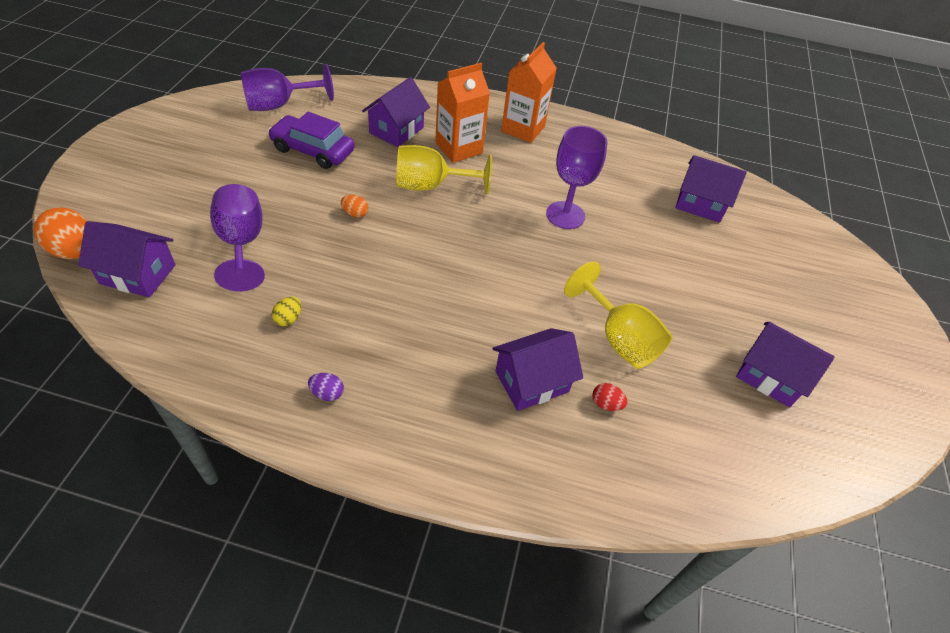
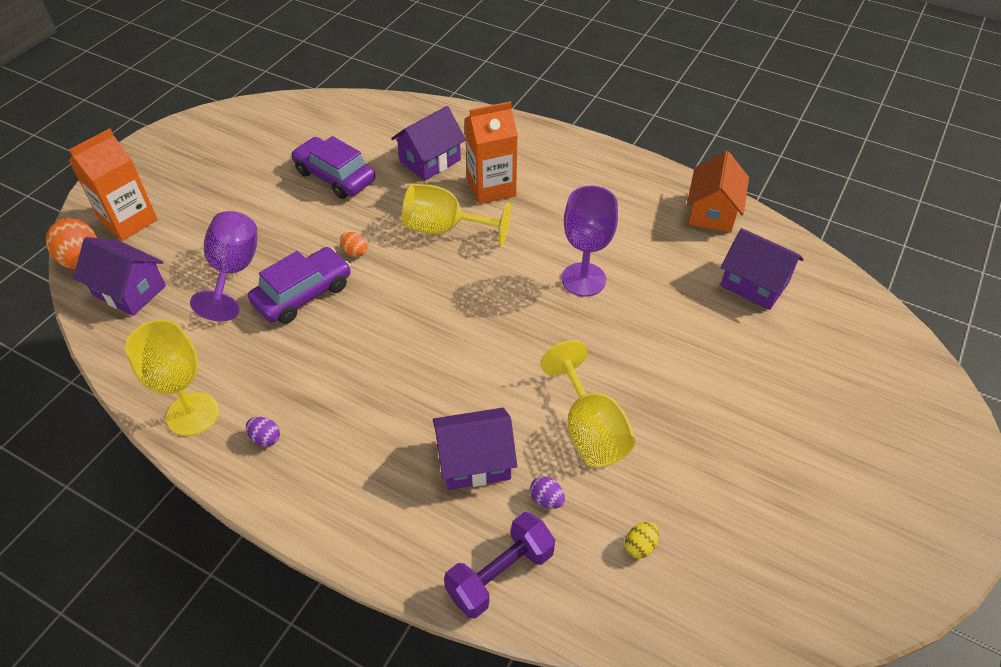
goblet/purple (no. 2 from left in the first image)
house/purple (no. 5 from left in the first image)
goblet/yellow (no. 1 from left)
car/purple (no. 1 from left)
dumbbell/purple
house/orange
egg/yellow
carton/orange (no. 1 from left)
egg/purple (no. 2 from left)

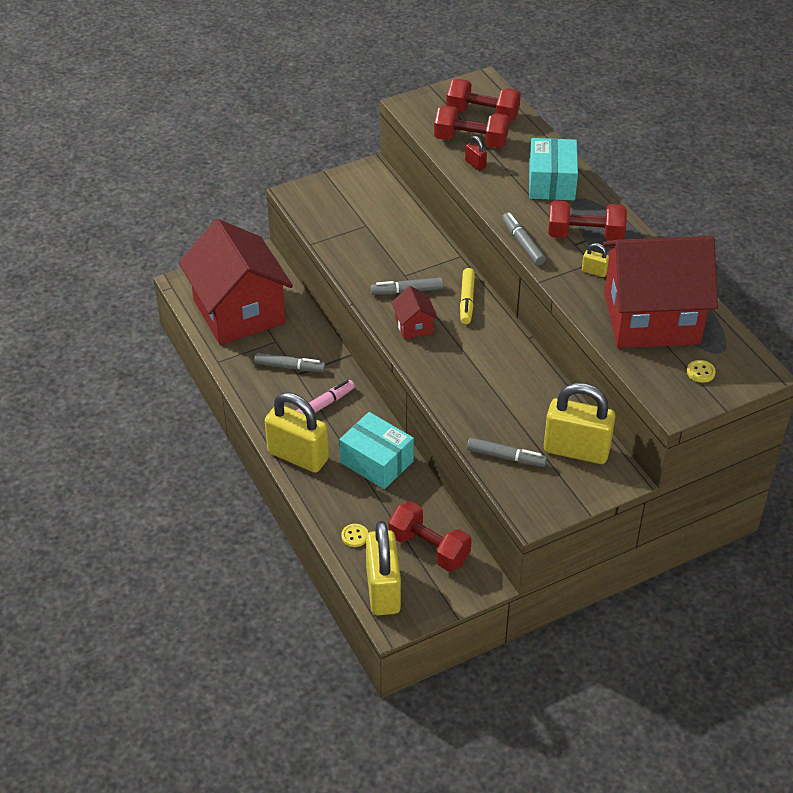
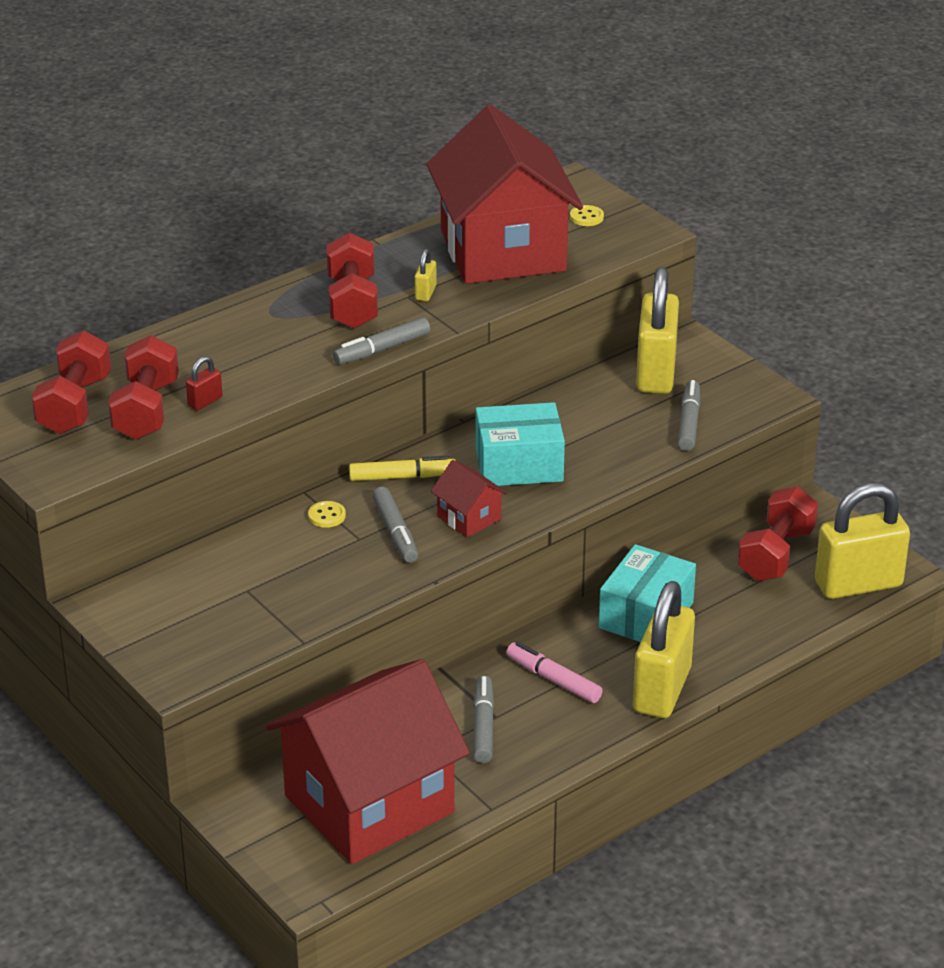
button/yellow (no. 1 from left)
box/turquoise (no. 1 from left)
house/red (no. 2 from left)

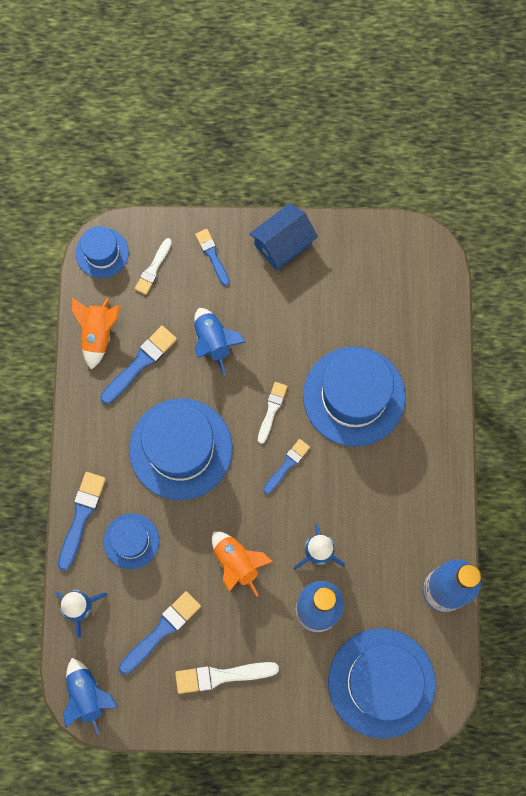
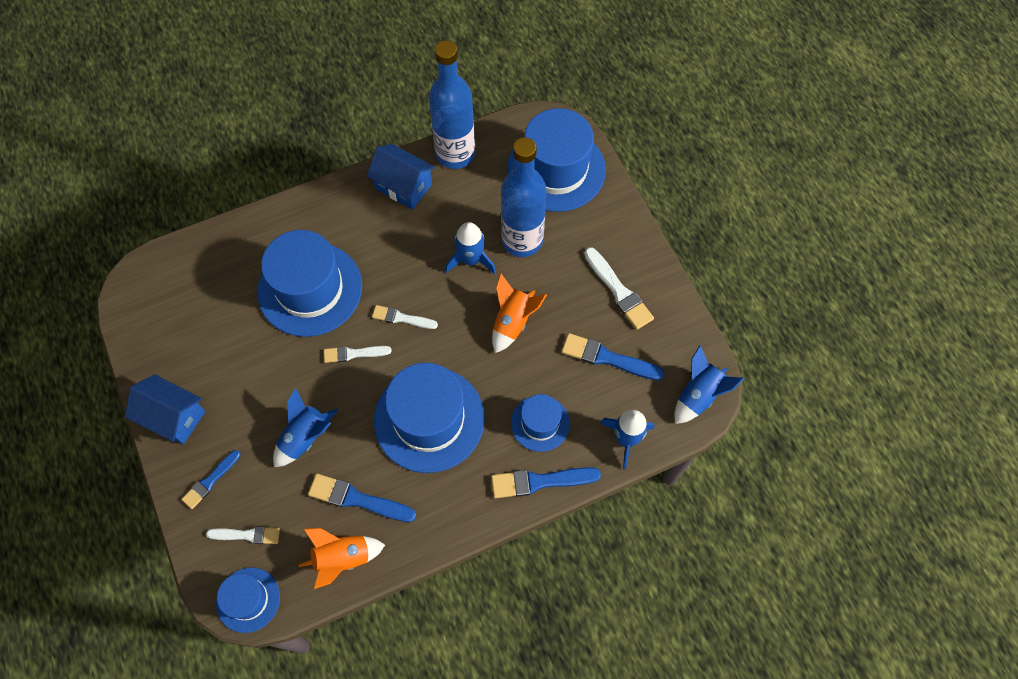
house/blue (no. 2 from left)
brush/white (no. 3 from left)

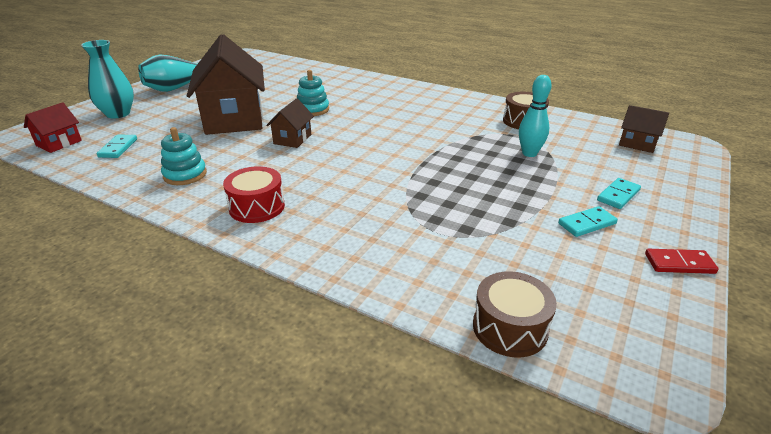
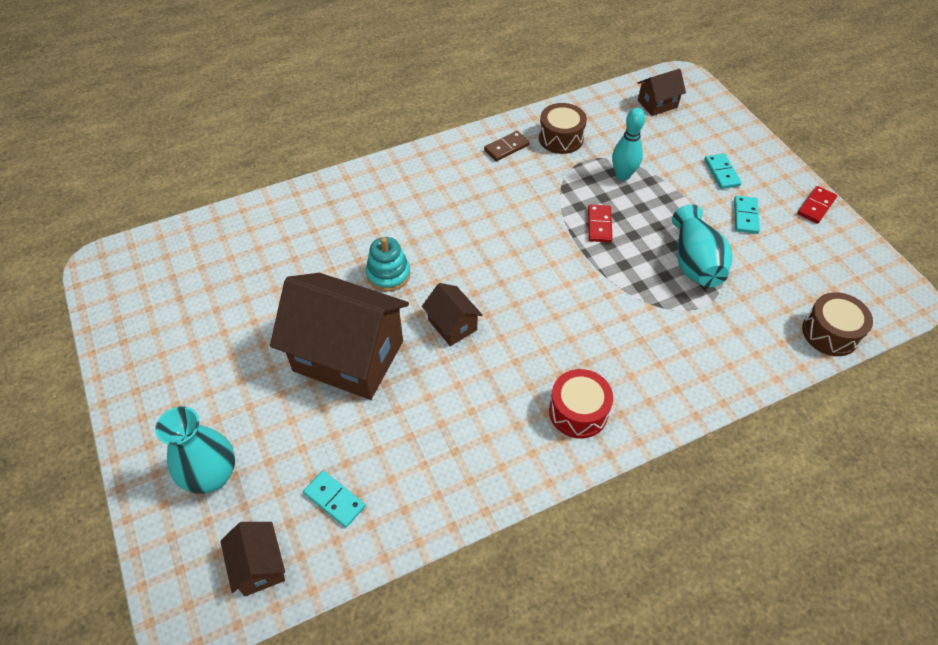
stacking toy/turquoise (no. 1 from left in the first image)
domino/brown
domino/red (no. 1 from left)
vase/turquoise (no. 2 from left)
house/brown (no. 1 from left)

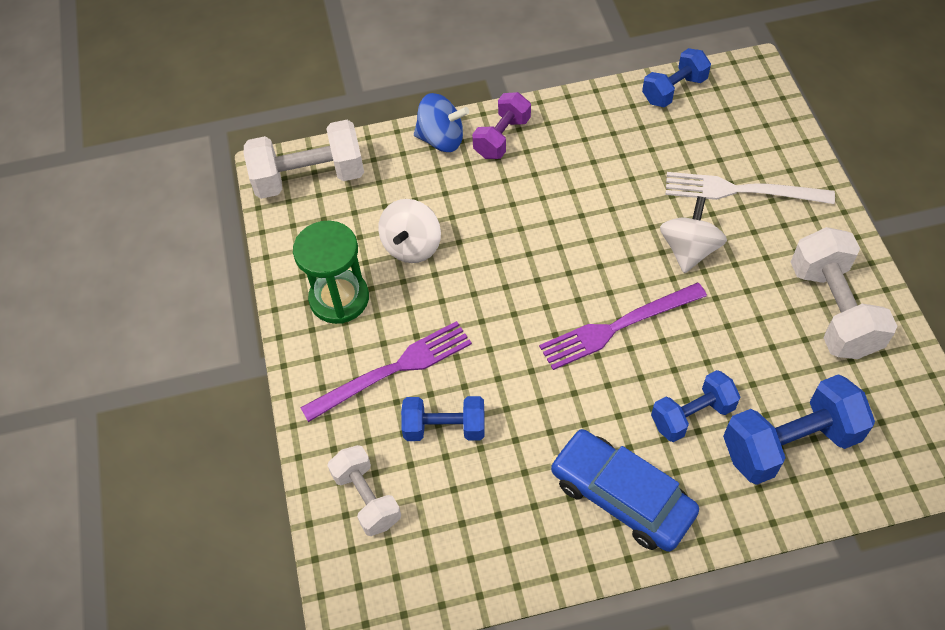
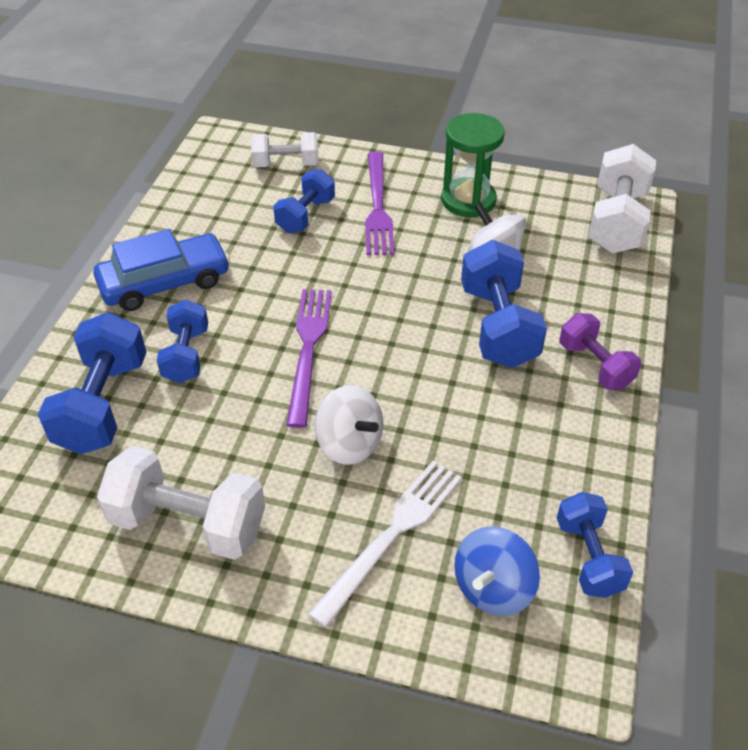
dumbbell/blue (no. 4 from left)
spinning top/blue

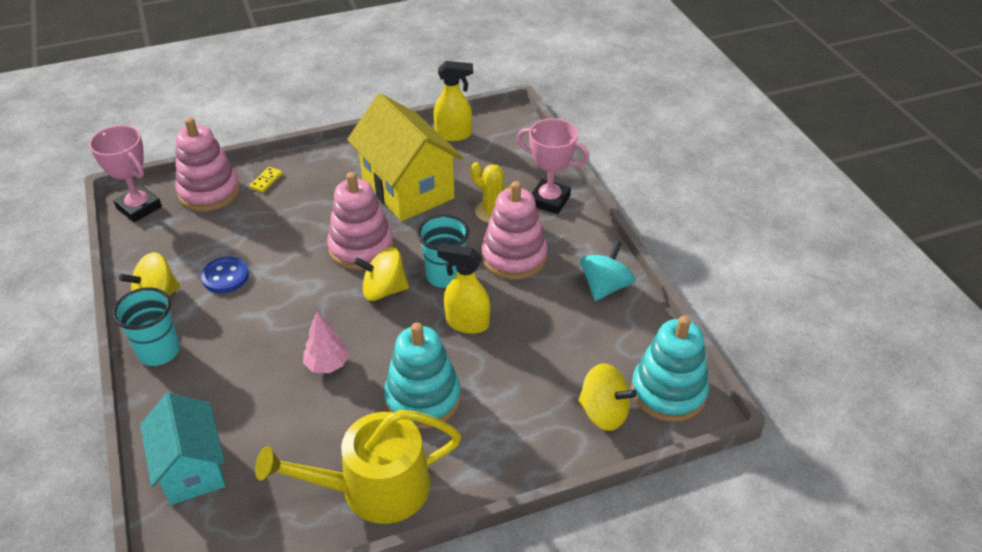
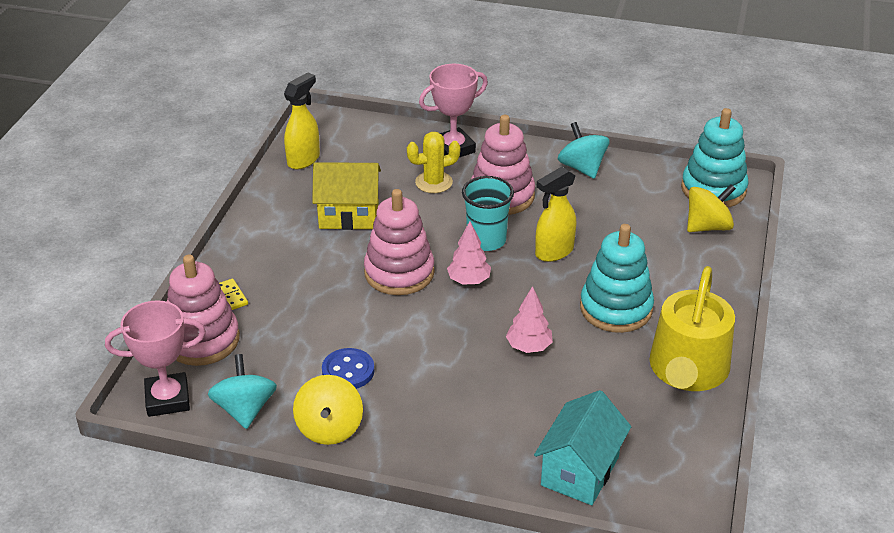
cup/turquoise (no. 1 from left in the first image)
spinning top/turquoise (no. 1 from left)
tree/pink (no. 1 from left)
house/turquoise
house/yellow

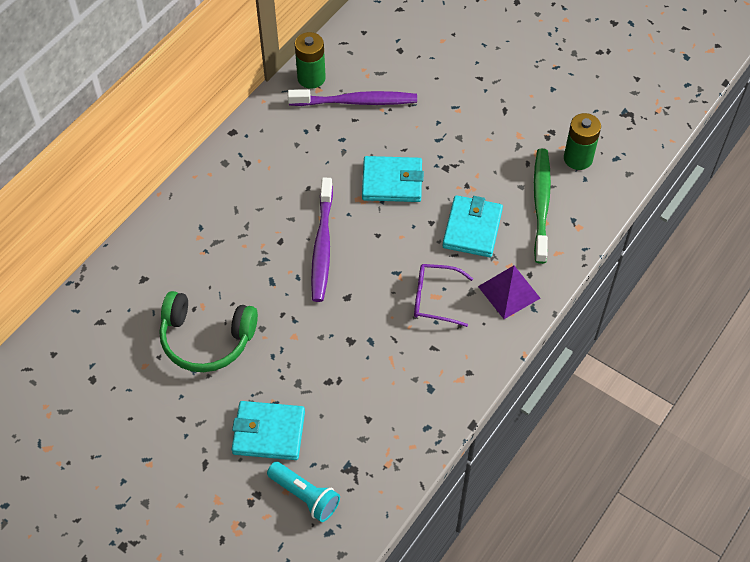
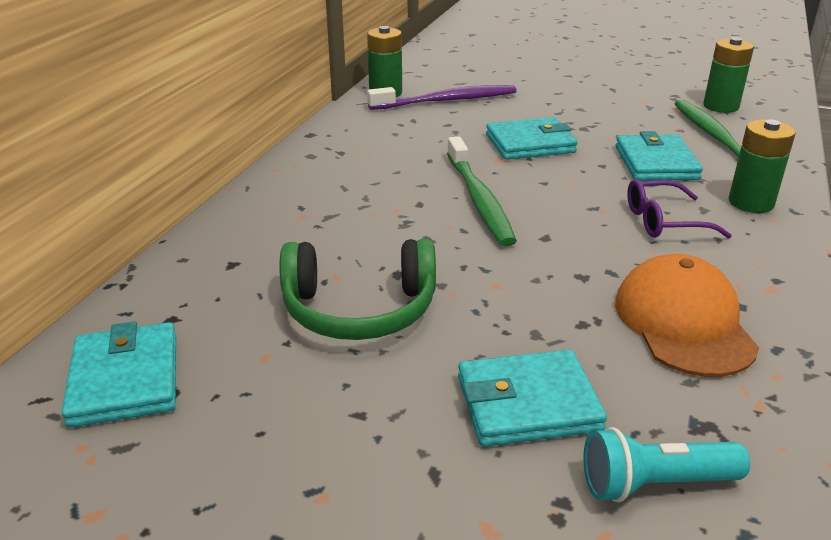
wallet/turquoise (no. 1 from left)
cap/orange
battery/green (no. 3 from left)
toothbrush/green (no. 1 from left)
flashlight/turquoise

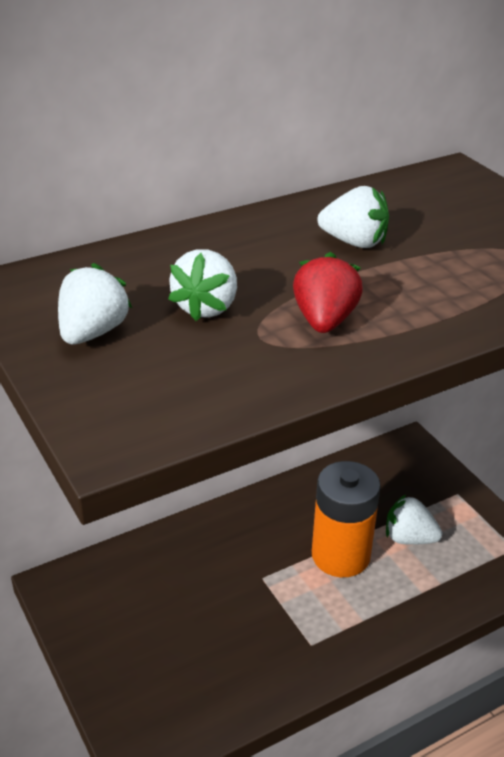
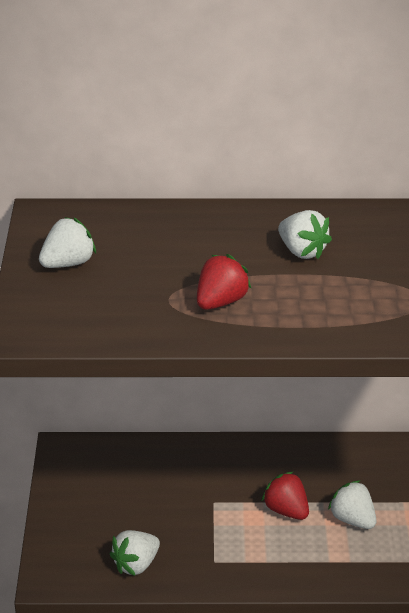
strawberry/white (no. 2 from left)
strawberry/red (no. 2 from left)

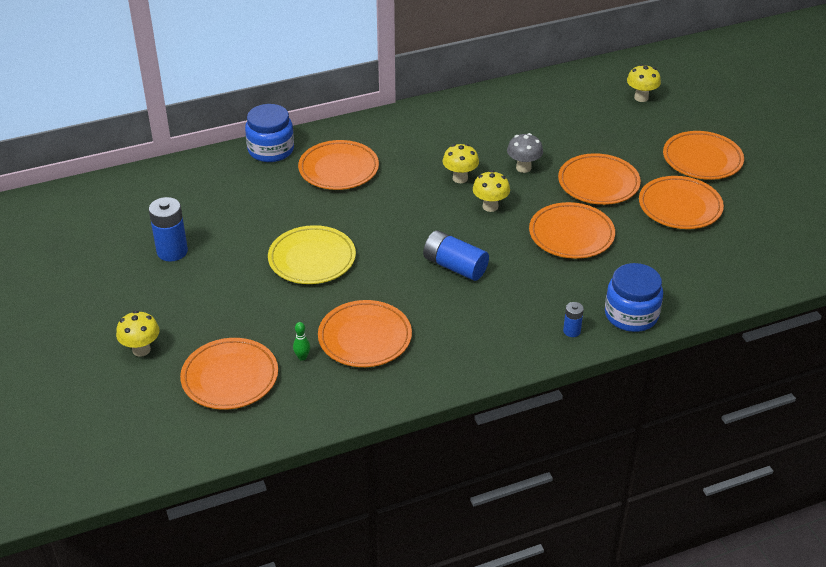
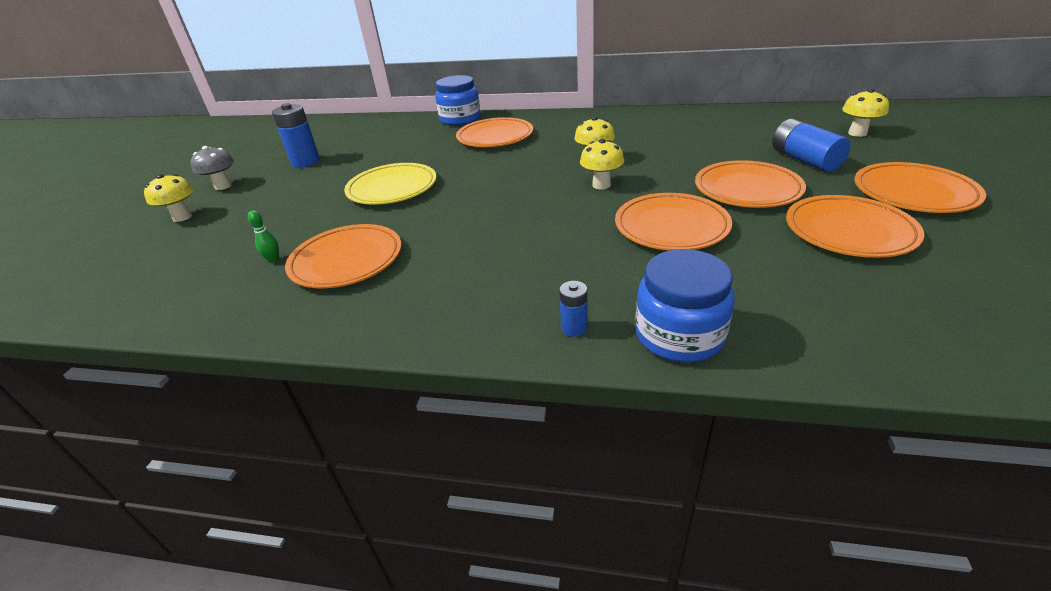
plate/orange (no. 1 from left in the first image)
battery/blue (no. 3 from left)
mushroom/grey

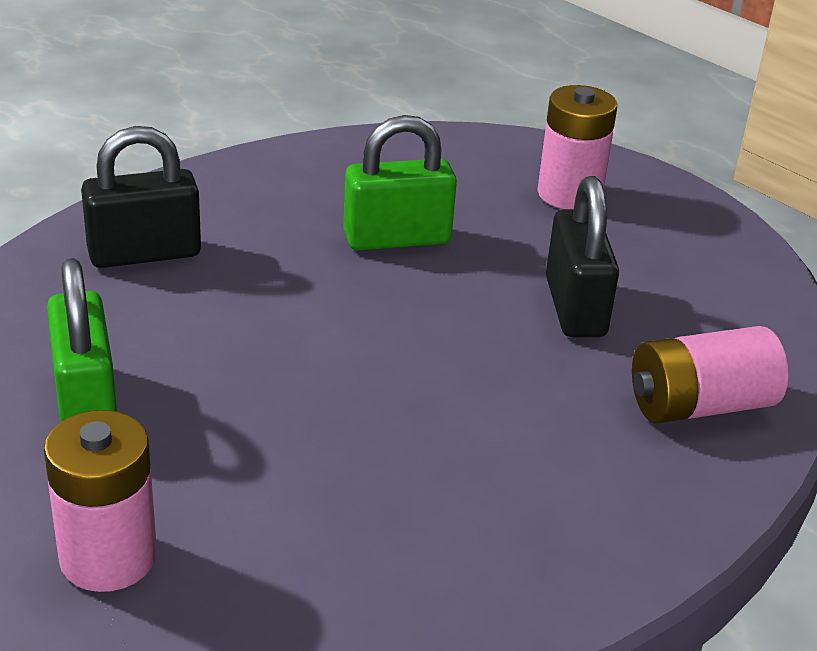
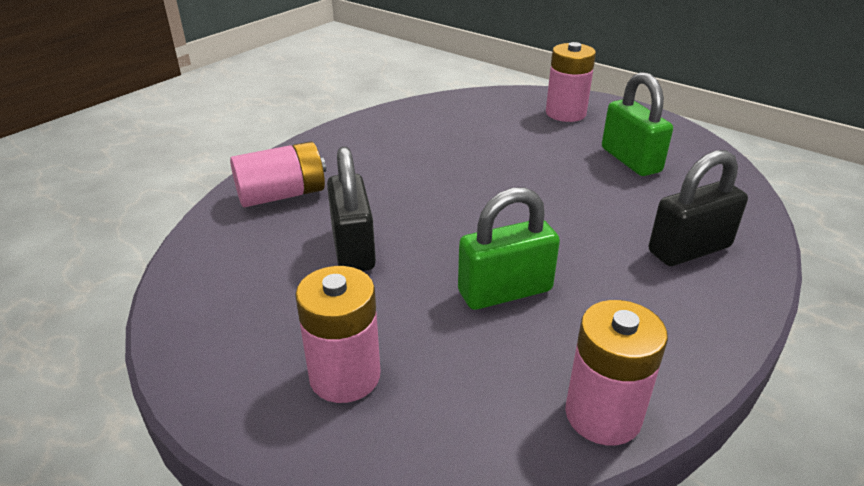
battery/pink (no. 4 from left)

